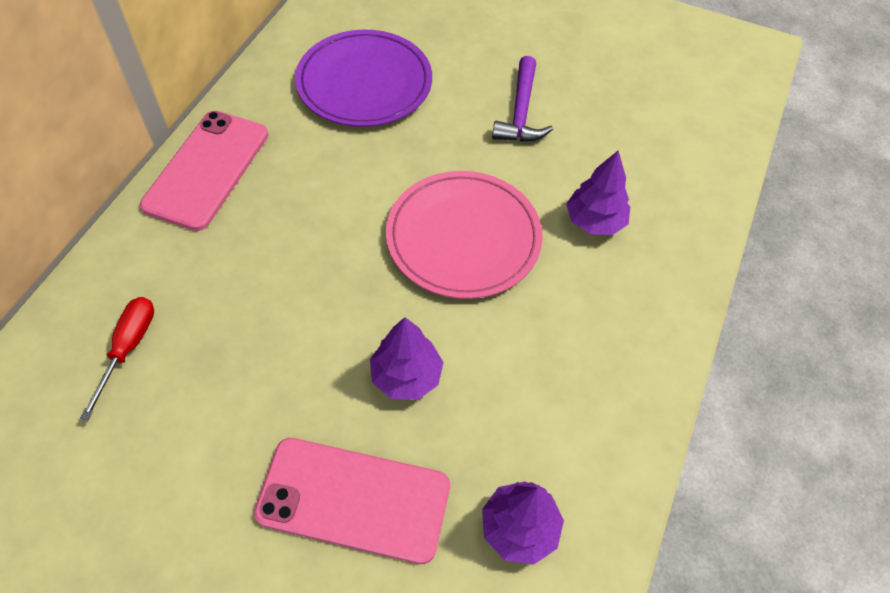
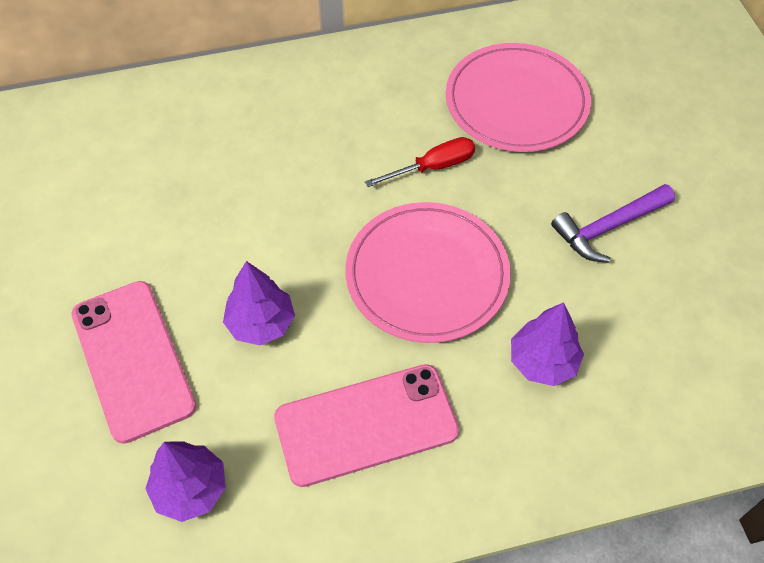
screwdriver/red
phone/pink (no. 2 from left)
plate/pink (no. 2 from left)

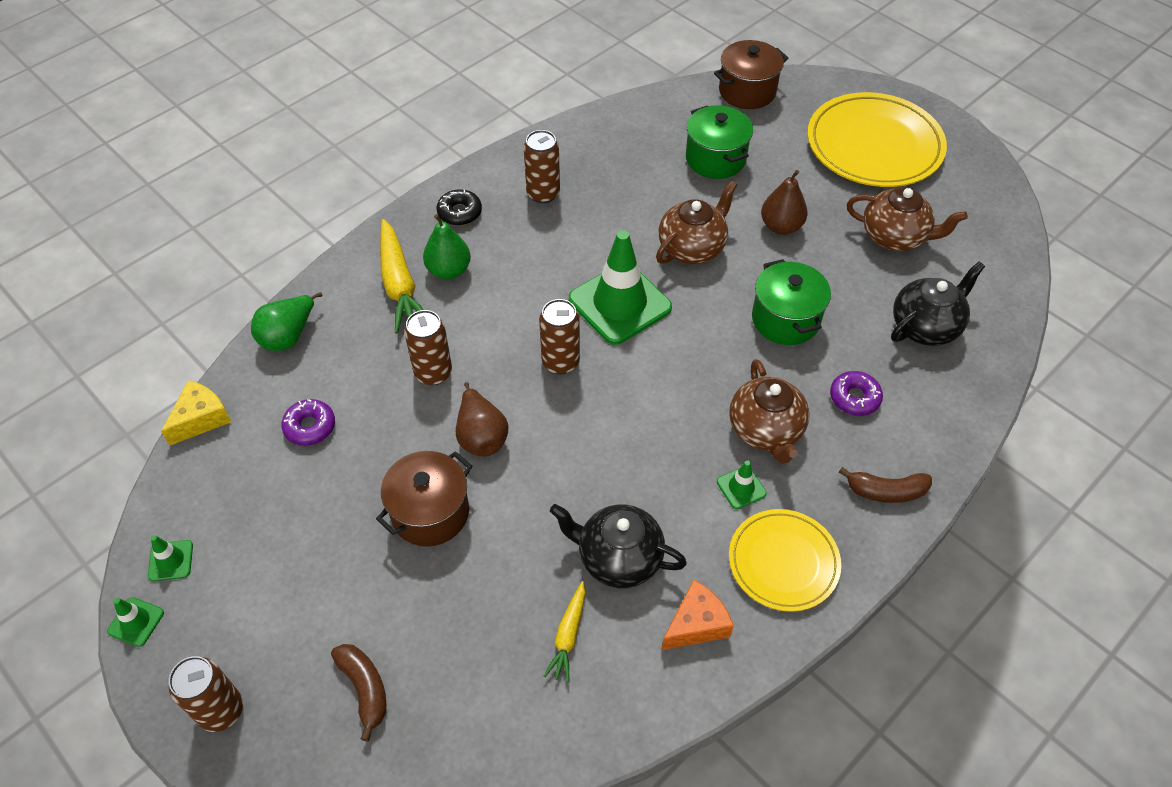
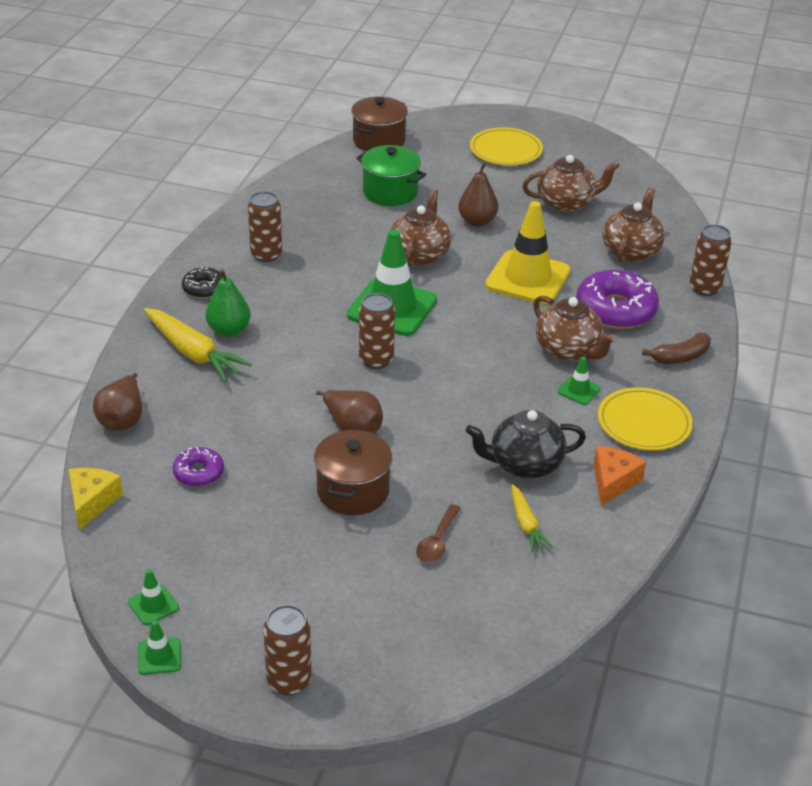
banana/brown (no. 1 from left in the first image)
spoon/brown
can/brown (no. 4 from left)
traffic cone/yellow
pear/brown (no. 1 from left)
teapot/brown (no. 4 from left)
plate/yellow (no. 1 from left)
donut/purple (no. 2 from left)

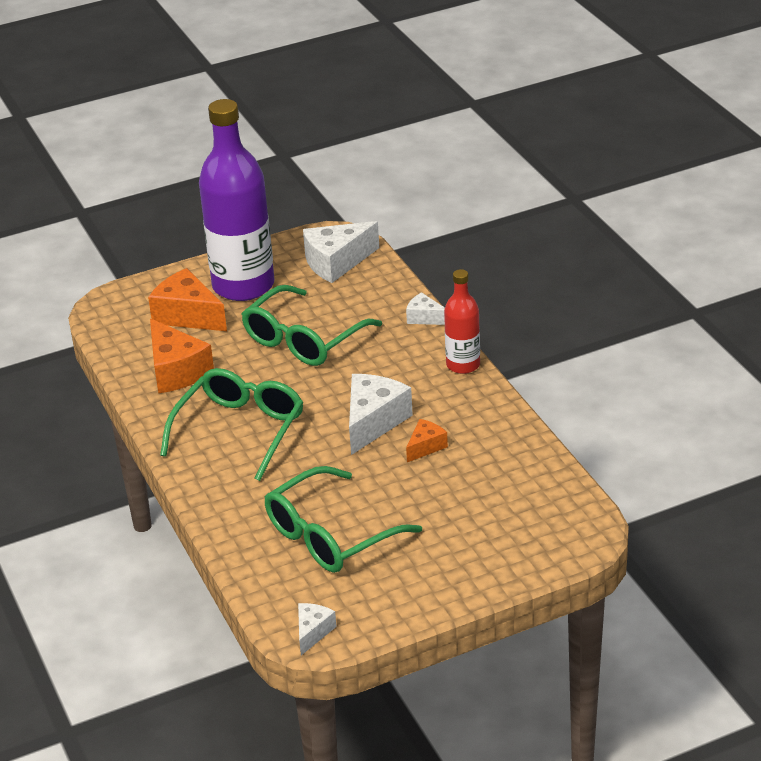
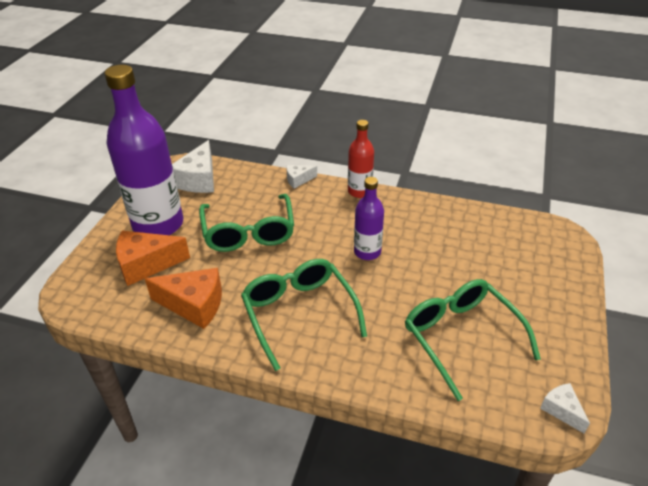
cheese/orange (no. 3 from left in the first image)
bottle/purple (no. 2 from left)
glasses/green (no. 3 from left)

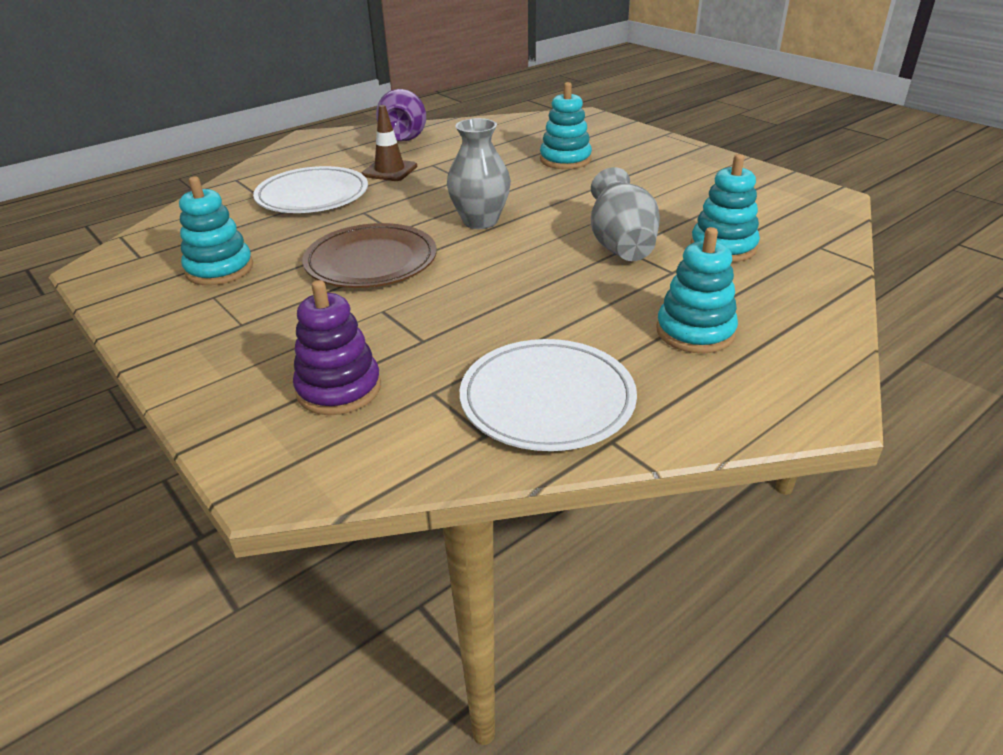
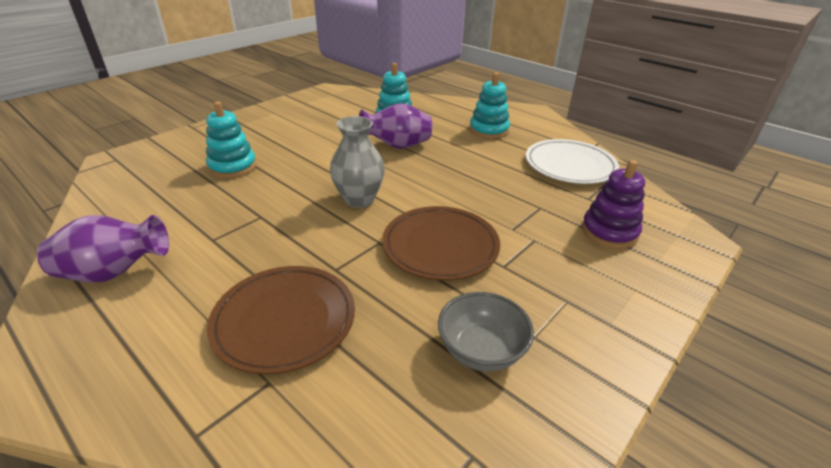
traffic cone/brown
bowl/grey
plate/brown (no. 1 from left)
vase/purple (no. 2 from left)

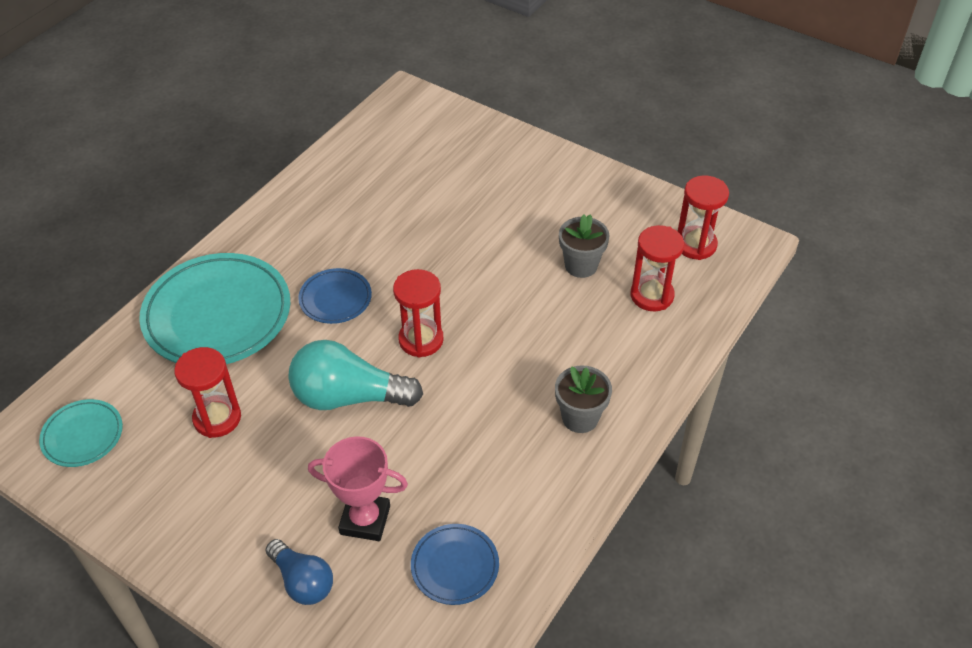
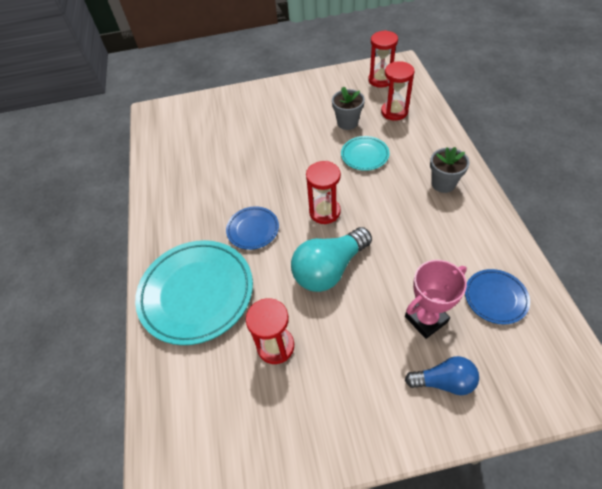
plate/turquoise (no. 2 from left)

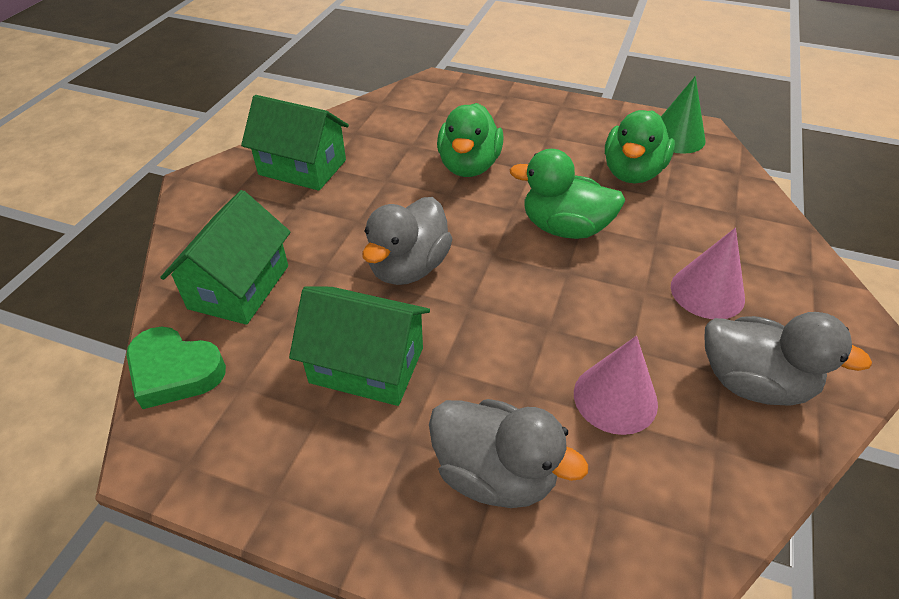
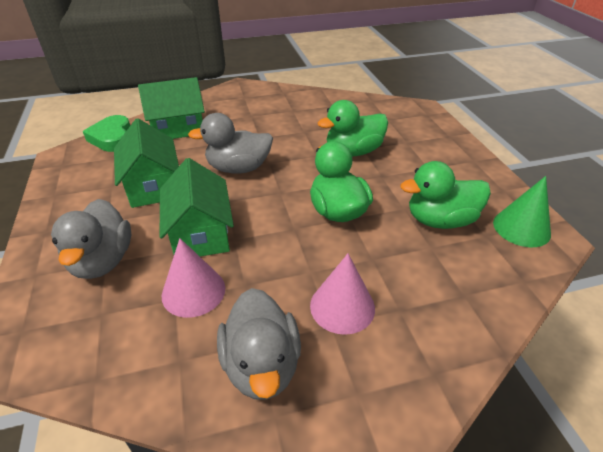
house/green (no. 3 from left)

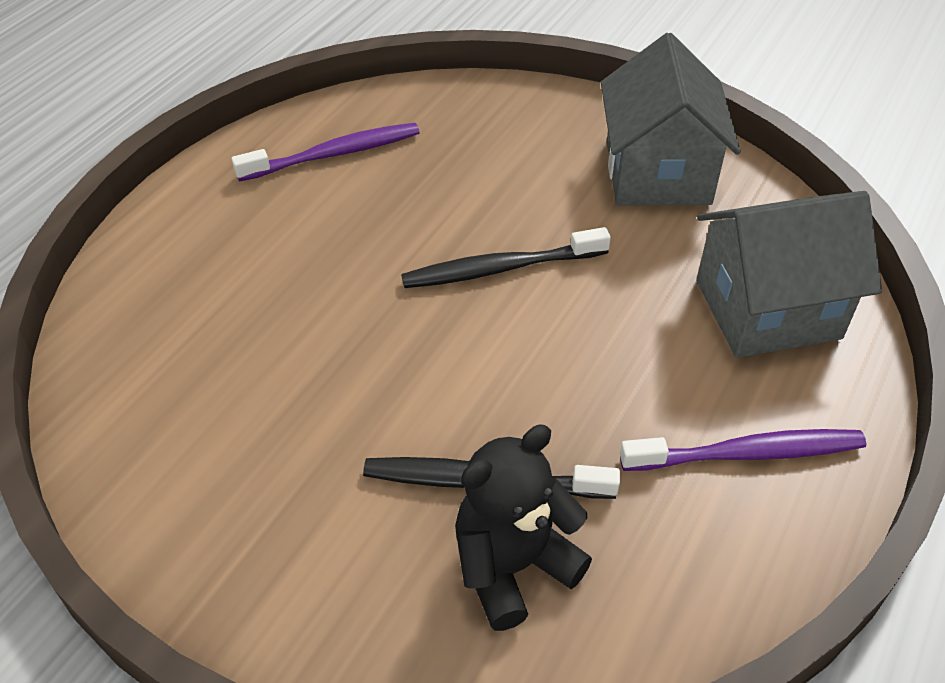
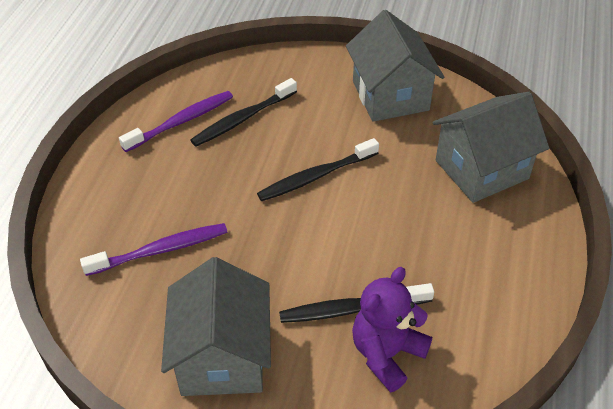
house/grey (no. 1 from left)
toothbrush/black (no. 1 from left)
toothbrush/purple (no. 1 from left)
teddy bear/purple

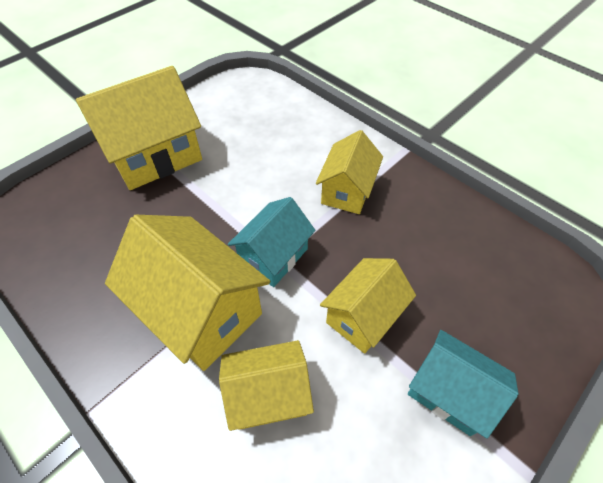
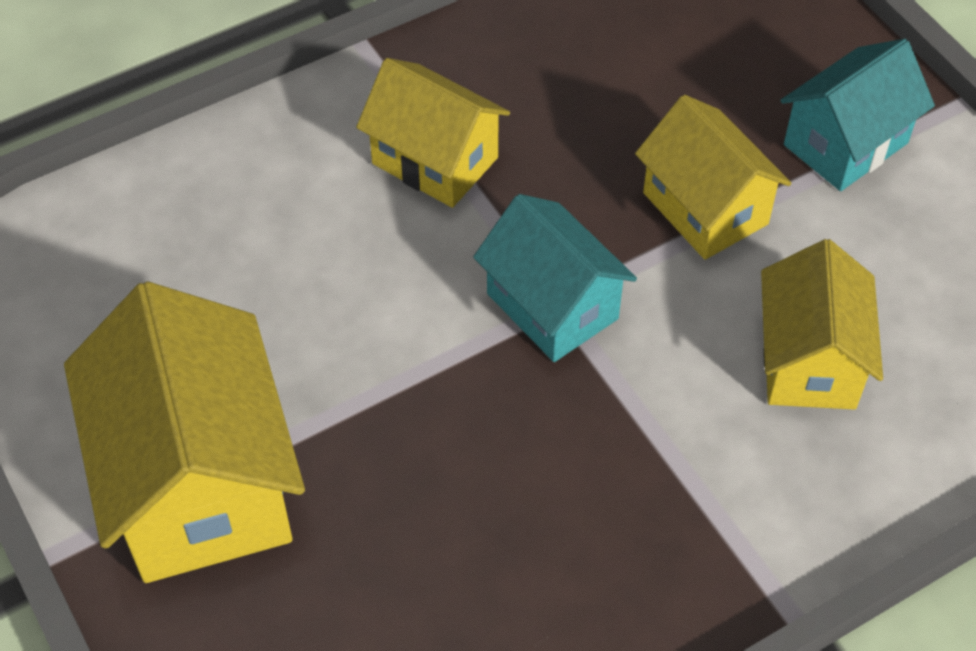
house/yellow (no. 2 from left in the first image)

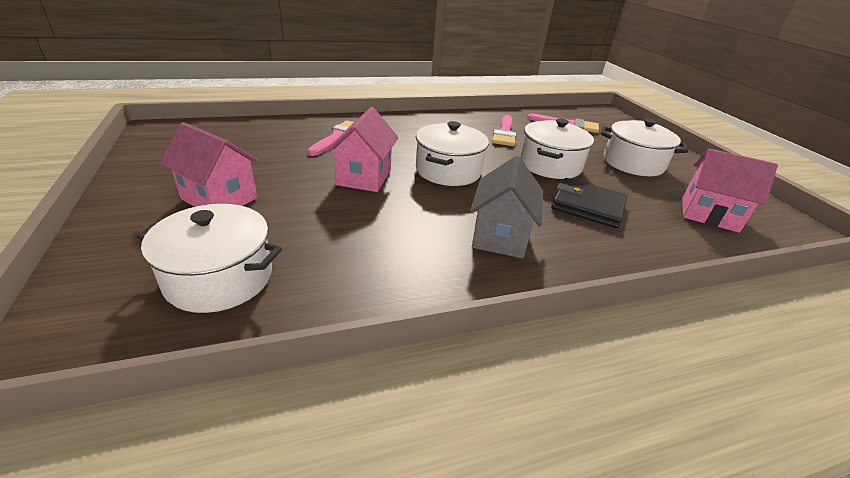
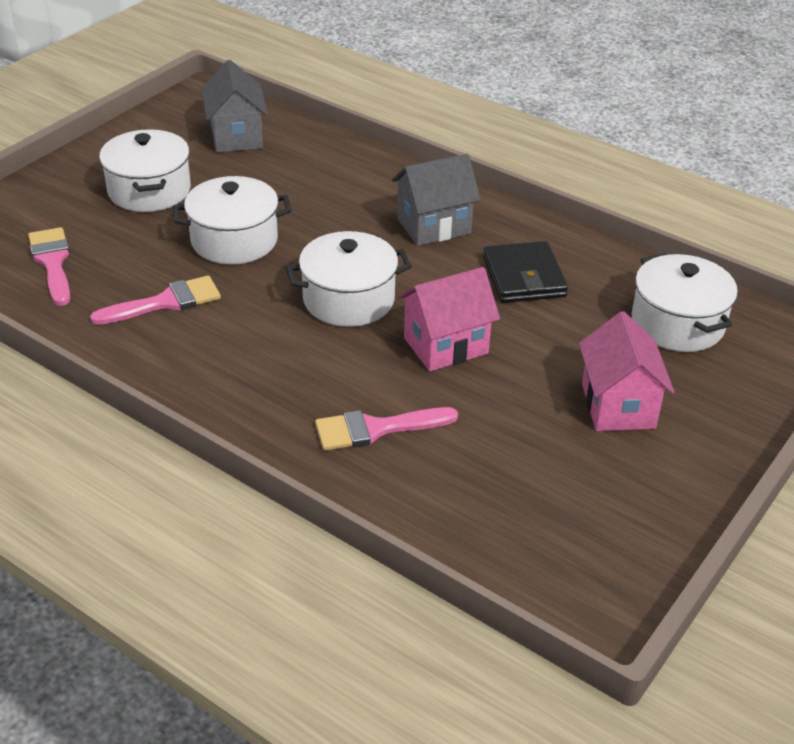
wallet/black
house/grey (no. 1 from left)

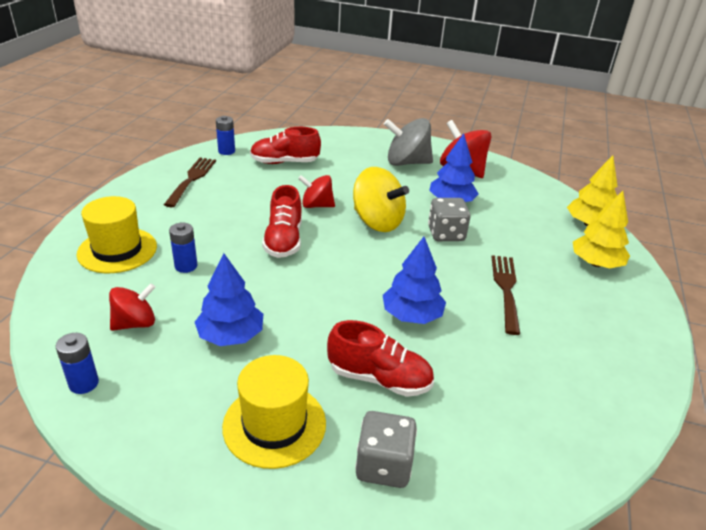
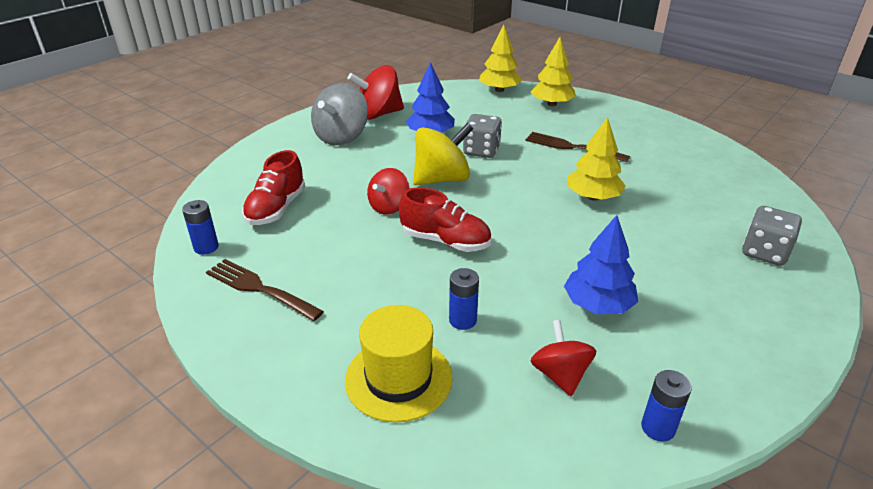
hat/yellow (no. 2 from left in the first image)
shoe/red (no. 3 from left in the first image)
tree/yellow (no. 3 from left)

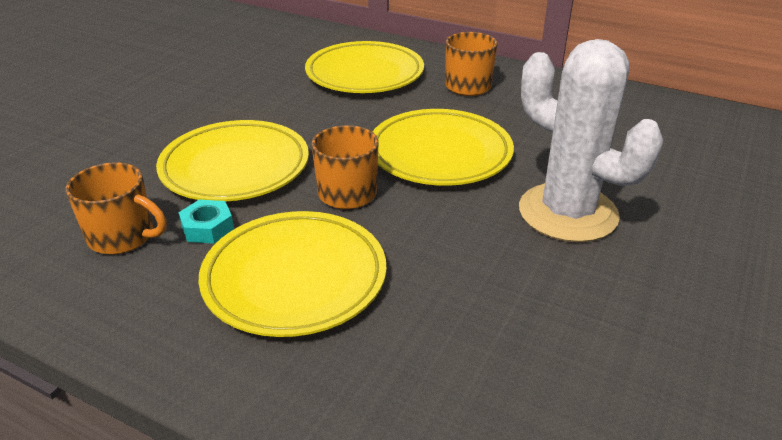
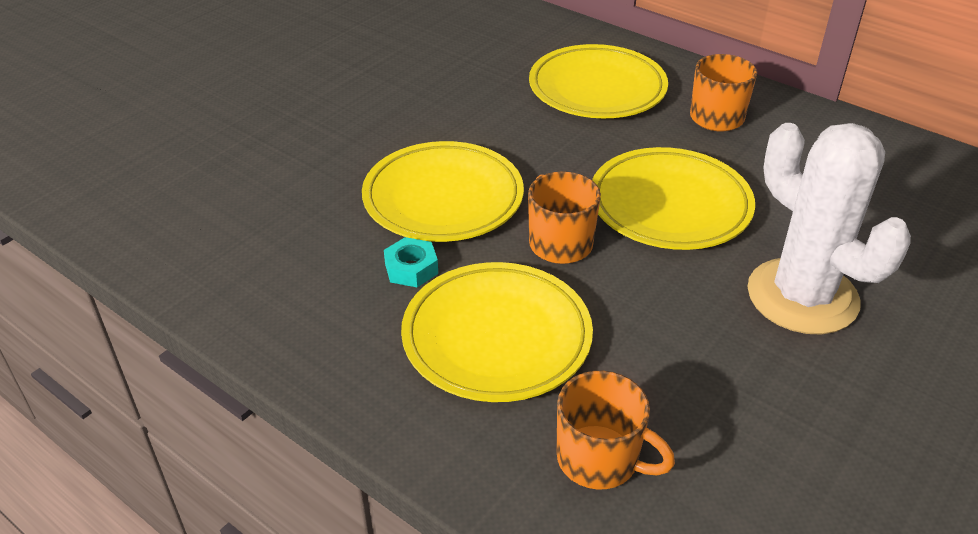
mug/orange (no. 2 from left)

